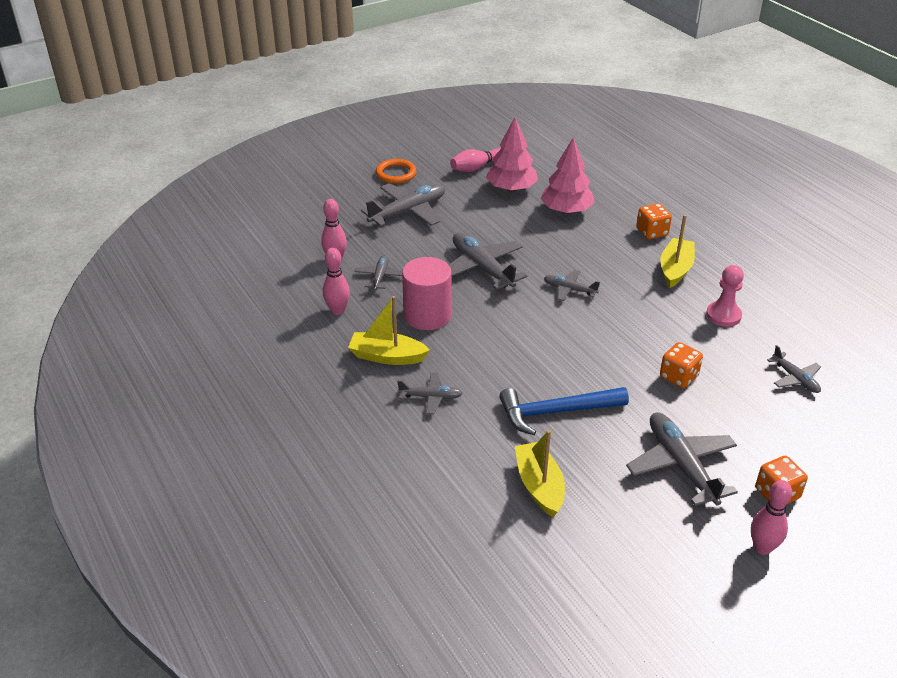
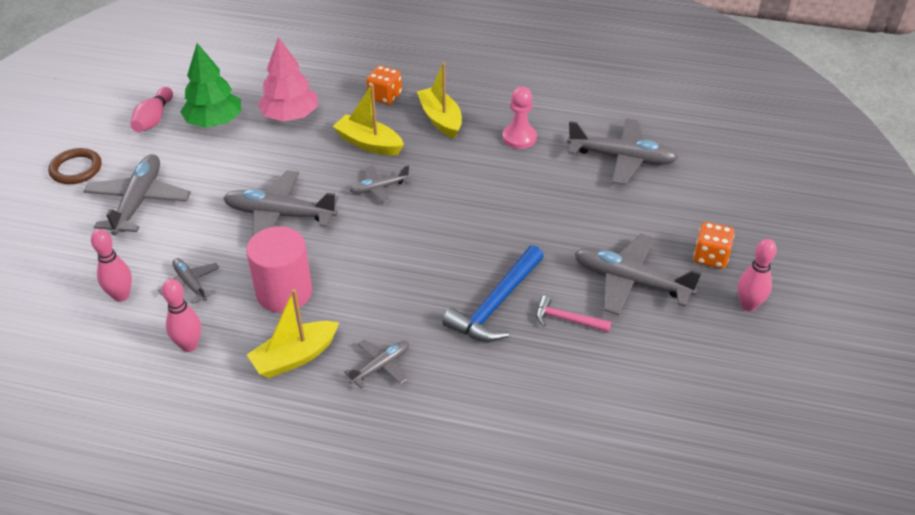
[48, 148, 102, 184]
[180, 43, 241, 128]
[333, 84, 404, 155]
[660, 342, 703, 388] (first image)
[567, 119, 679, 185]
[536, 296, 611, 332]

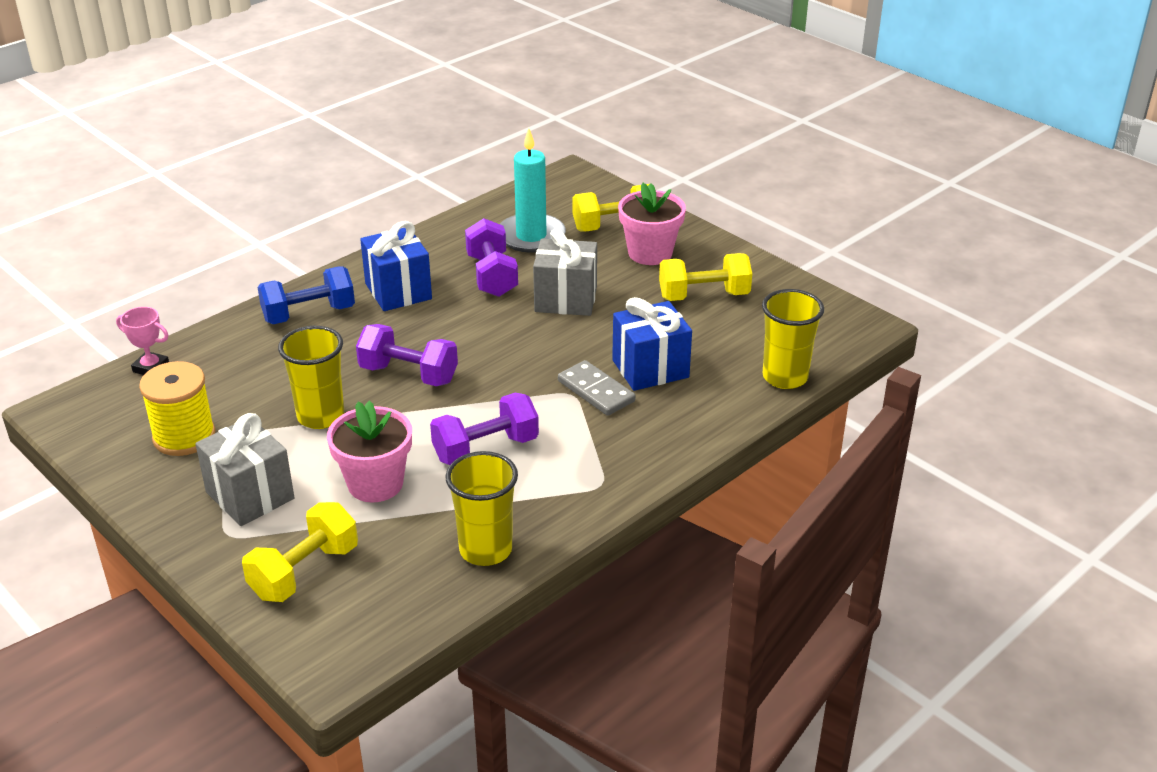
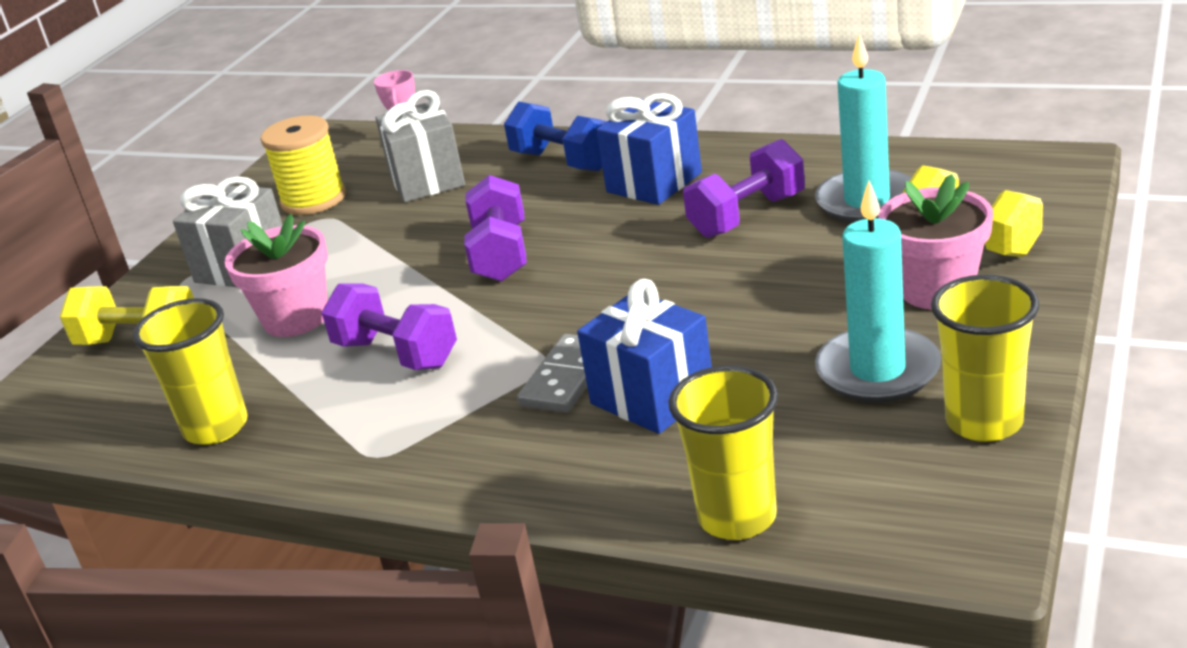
[931, 275, 1039, 442]
[375, 90, 465, 202]
[815, 181, 941, 403]

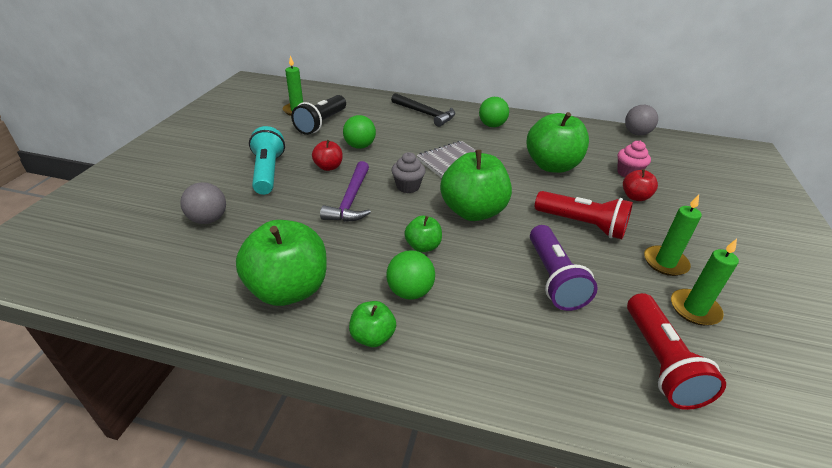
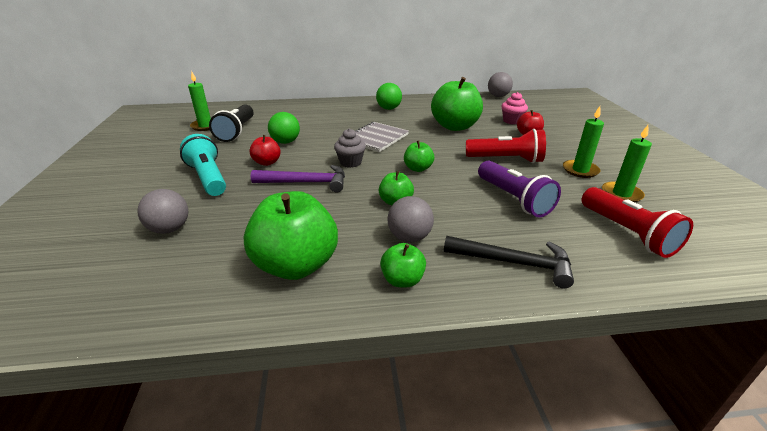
[251, 165, 345, 193]
[388, 196, 434, 242]
[444, 236, 574, 288]
[404, 140, 435, 172]

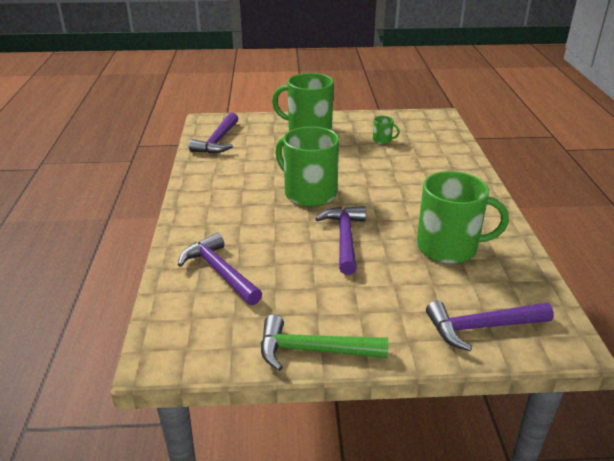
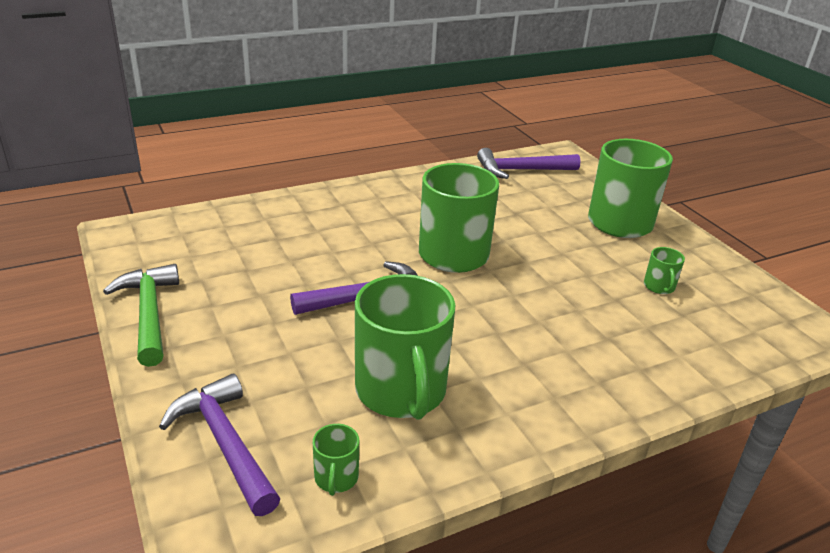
[178, 233, 262, 305] (first image)
[313, 424, 359, 496]

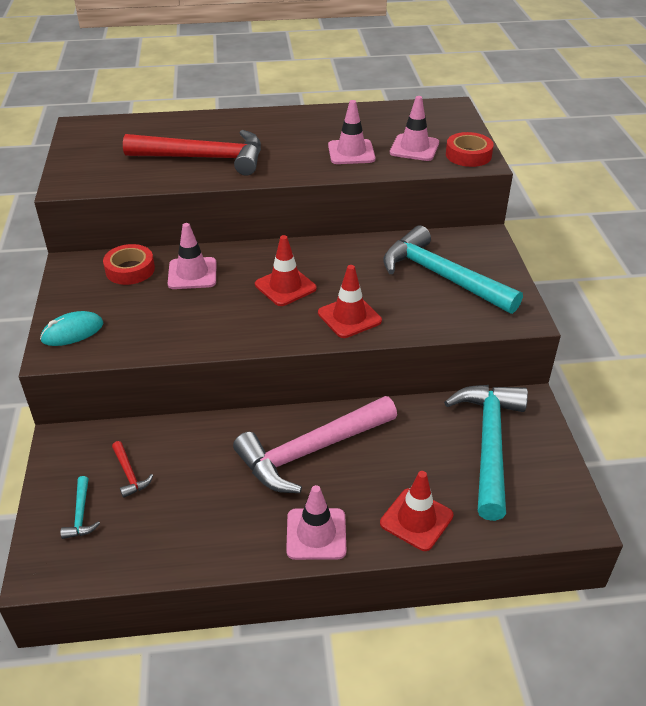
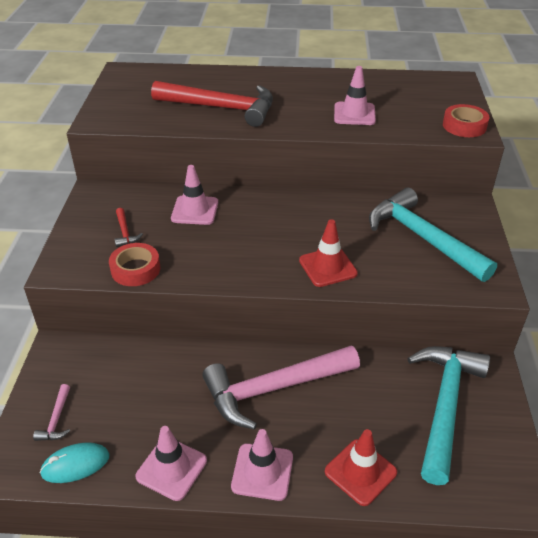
[40, 442, 109, 483]
[33, 384, 70, 441]
[109, 243, 160, 286]
[114, 208, 143, 247]
[255, 235, 317, 306] (first image)
[136, 426, 207, 501]

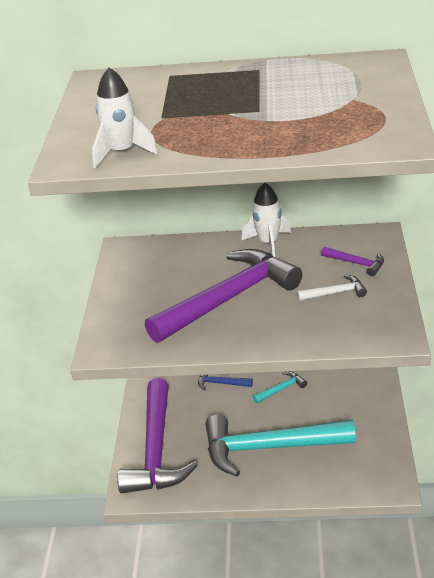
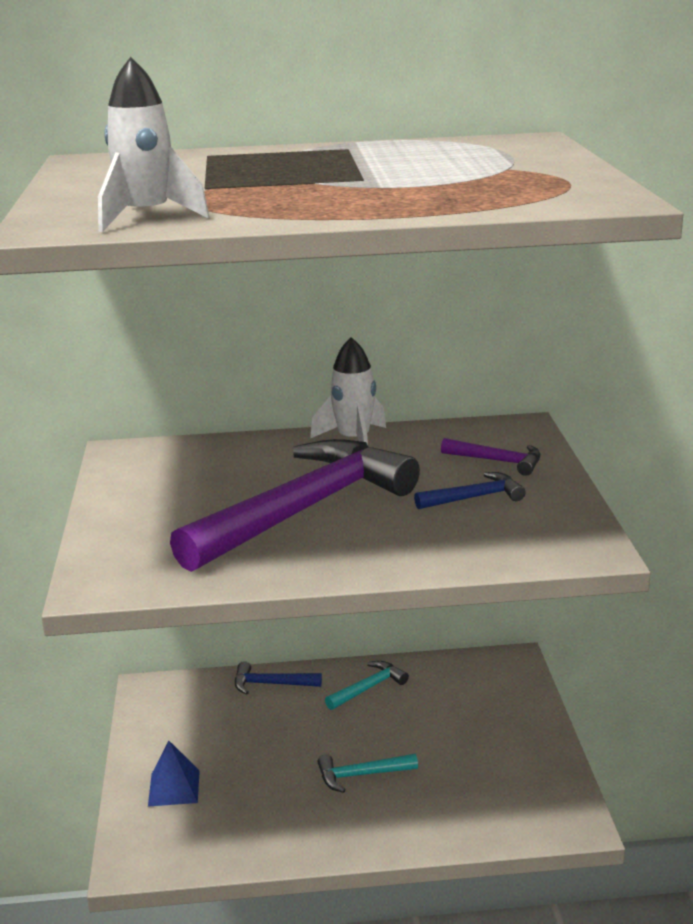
[148, 741, 200, 807]
[317, 754, 418, 793]
[414, 472, 526, 509]

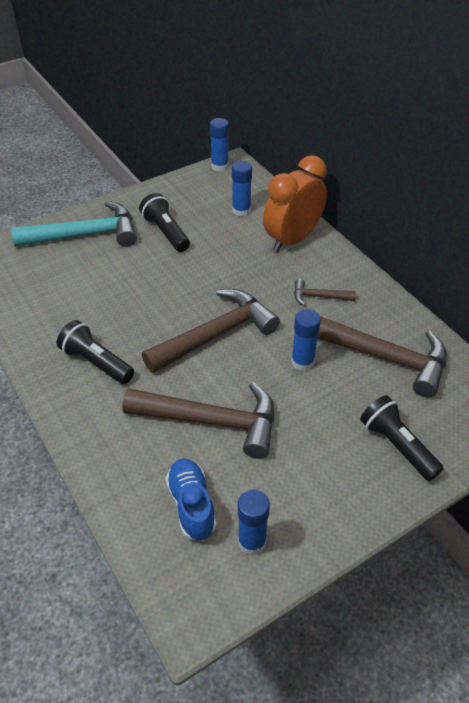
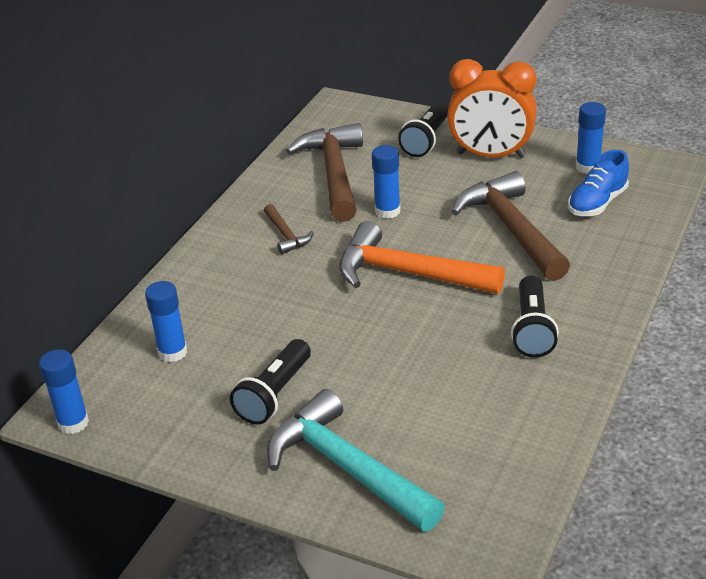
[339, 221, 505, 294]
[447, 59, 537, 158]

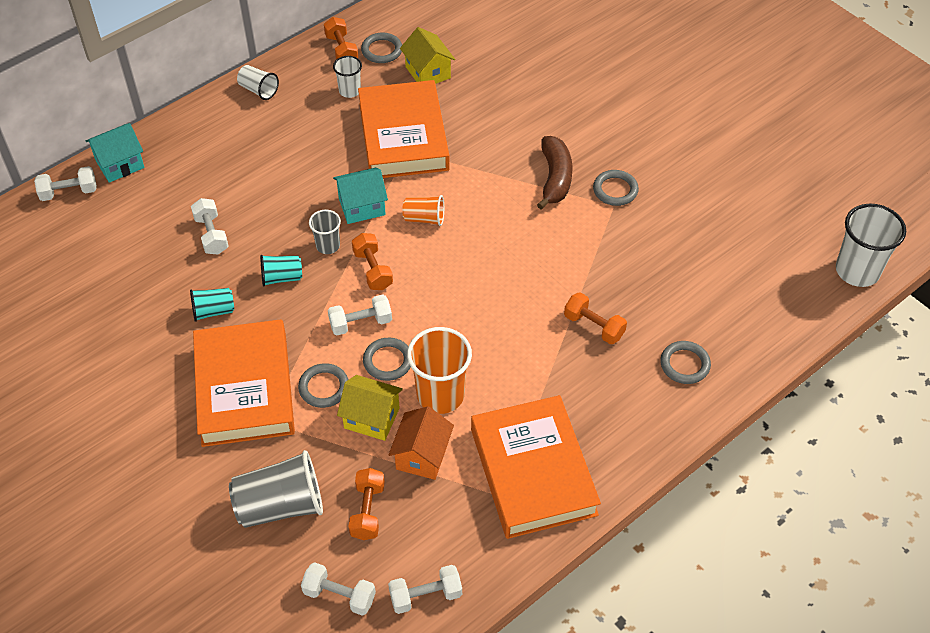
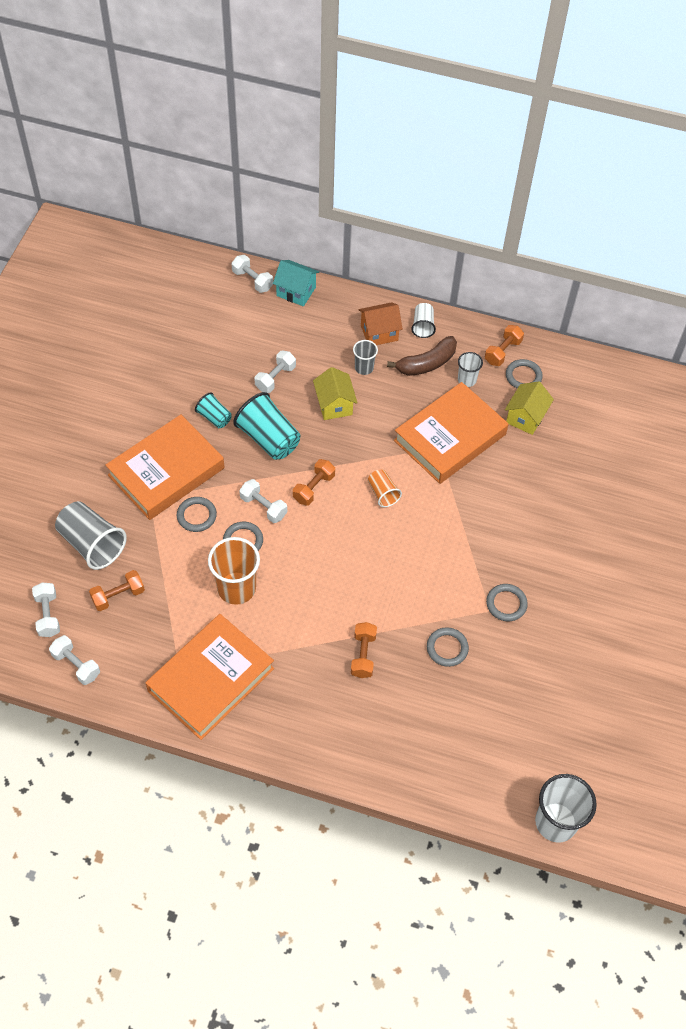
[233, 392, 301, 460]
[353, 340, 378, 375]
[333, 168, 388, 224] (first image)
[313, 367, 357, 420]
[359, 302, 403, 345]
[387, 336, 457, 376]
[427, 627, 469, 667]

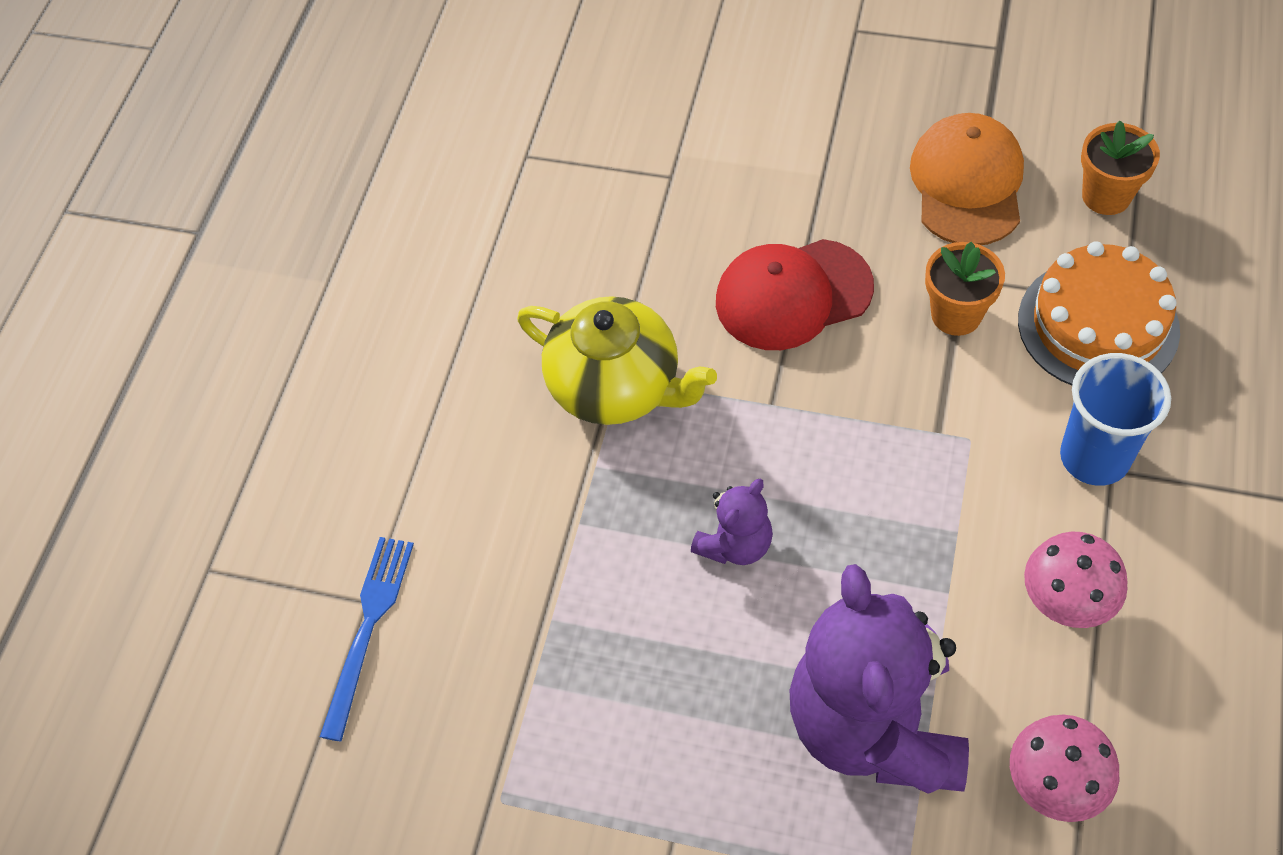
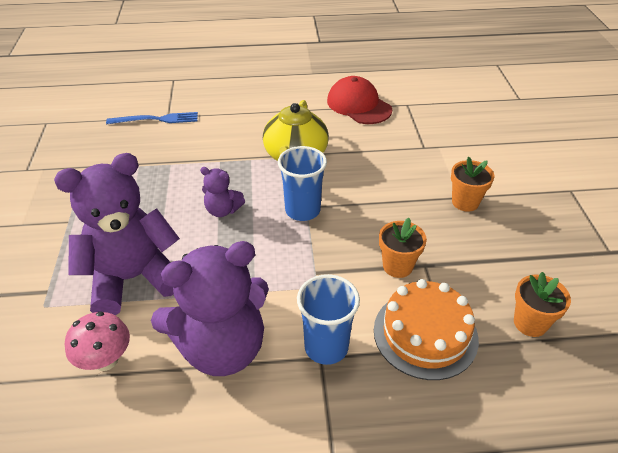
[327, 76, 392, 124]
[910, 113, 1024, 245] (first image)
[151, 241, 269, 376]
[278, 146, 327, 221]
[451, 157, 494, 212]

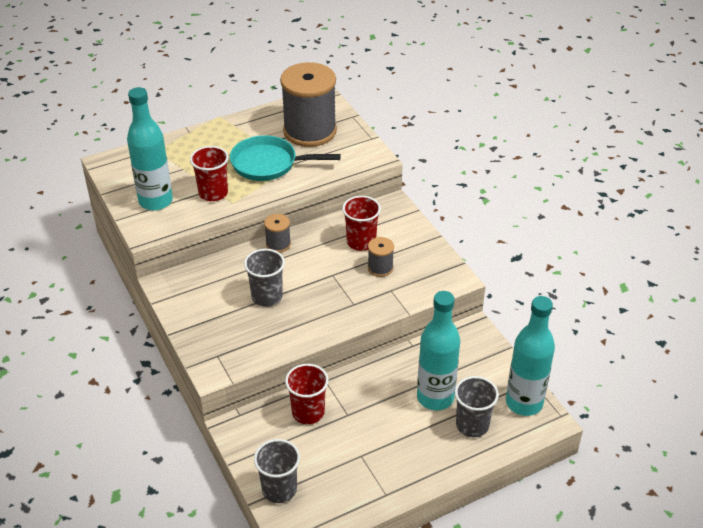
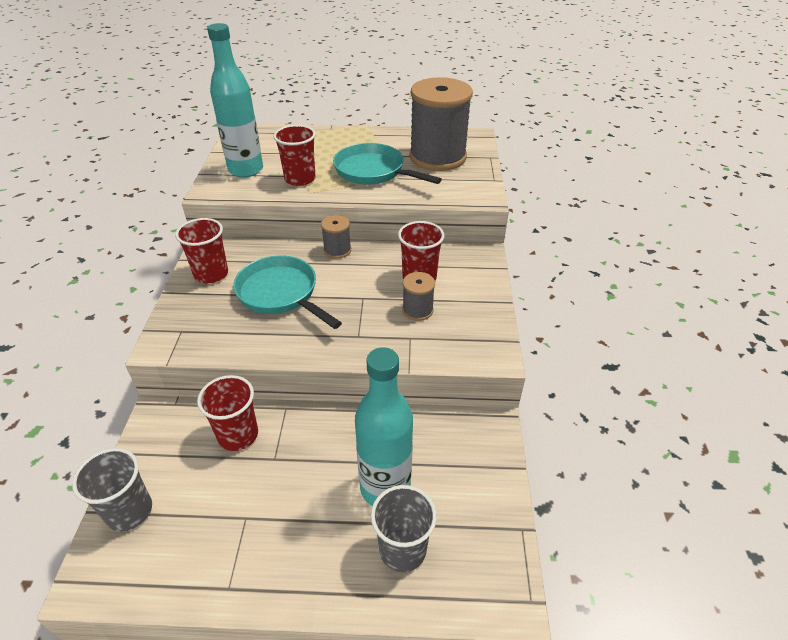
[233, 255, 342, 329]
[506, 296, 555, 416] (first image)
[175, 218, 228, 283]

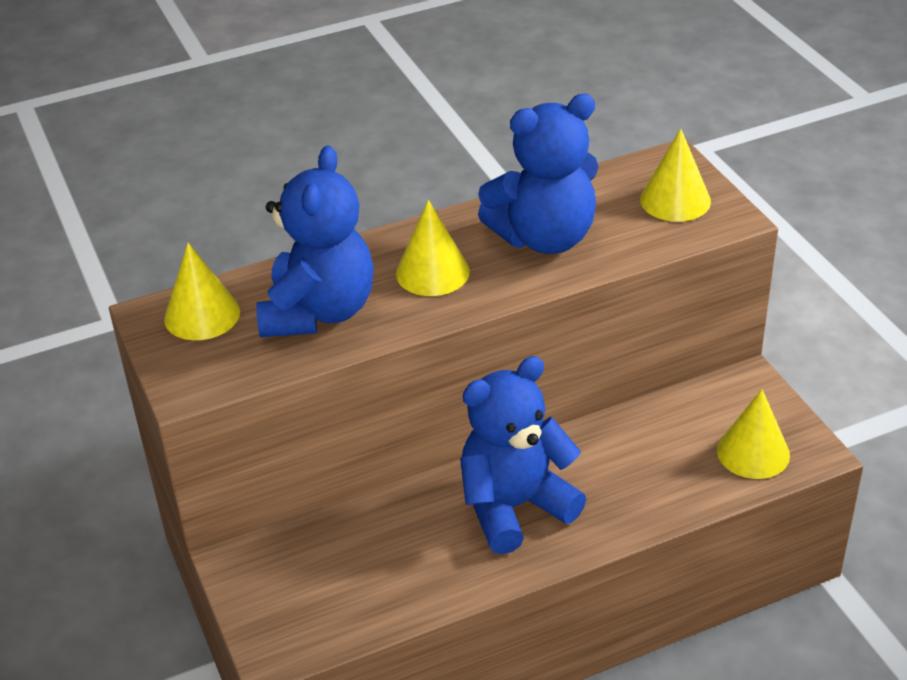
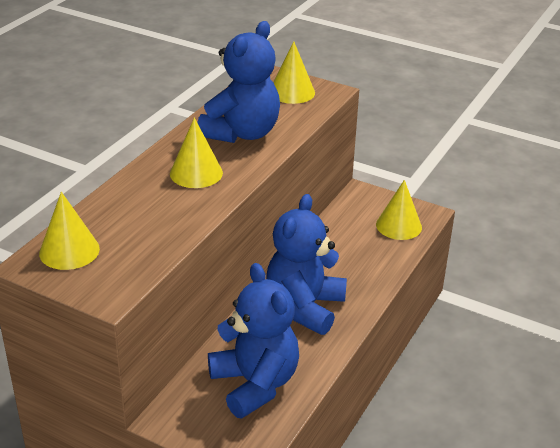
[208, 263, 299, 418]

